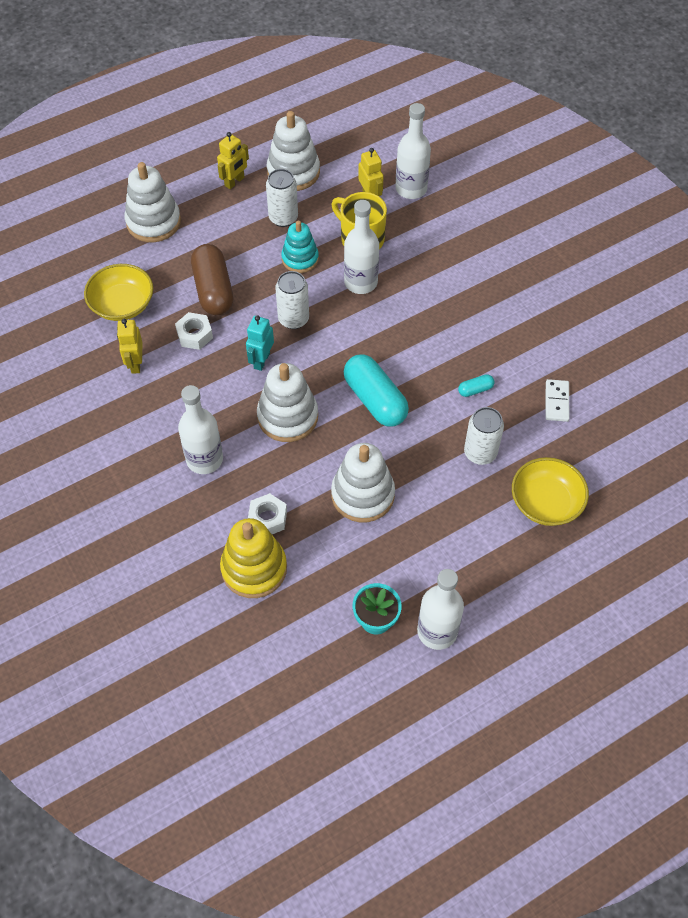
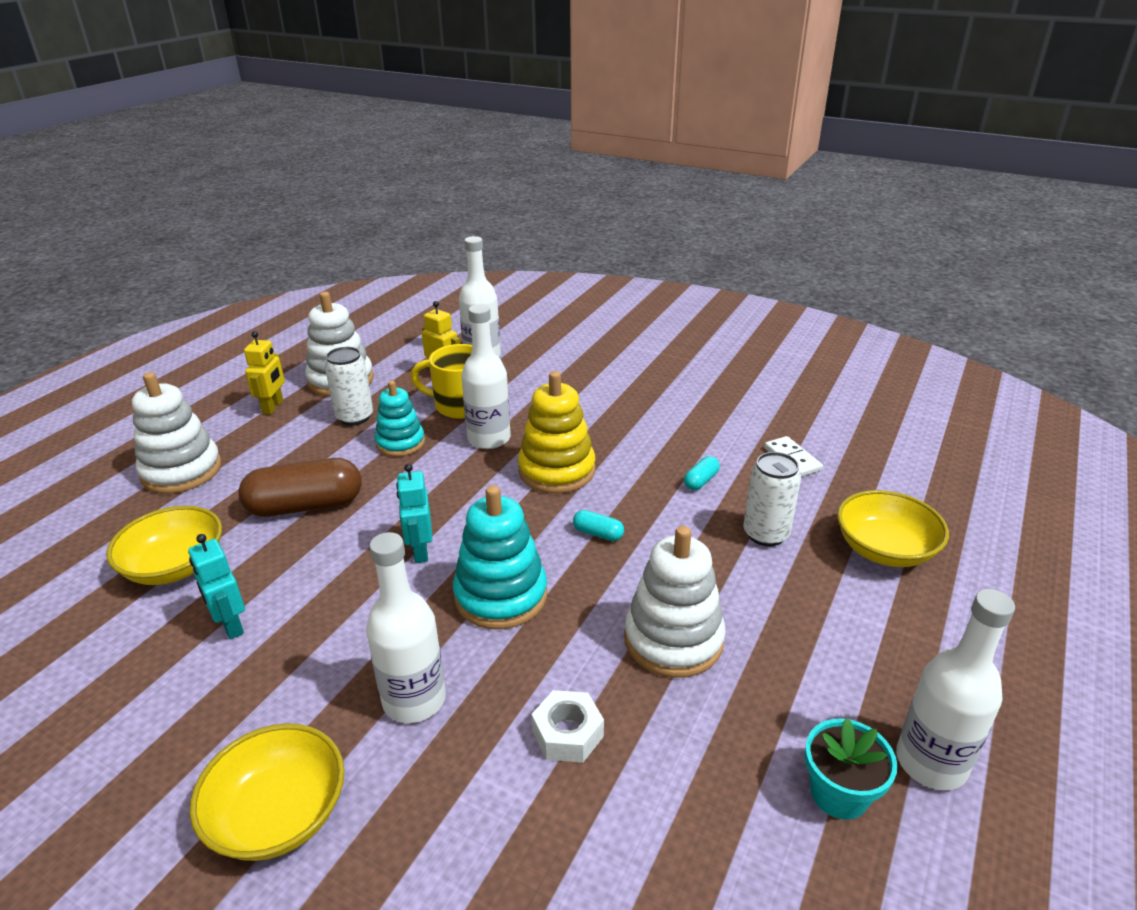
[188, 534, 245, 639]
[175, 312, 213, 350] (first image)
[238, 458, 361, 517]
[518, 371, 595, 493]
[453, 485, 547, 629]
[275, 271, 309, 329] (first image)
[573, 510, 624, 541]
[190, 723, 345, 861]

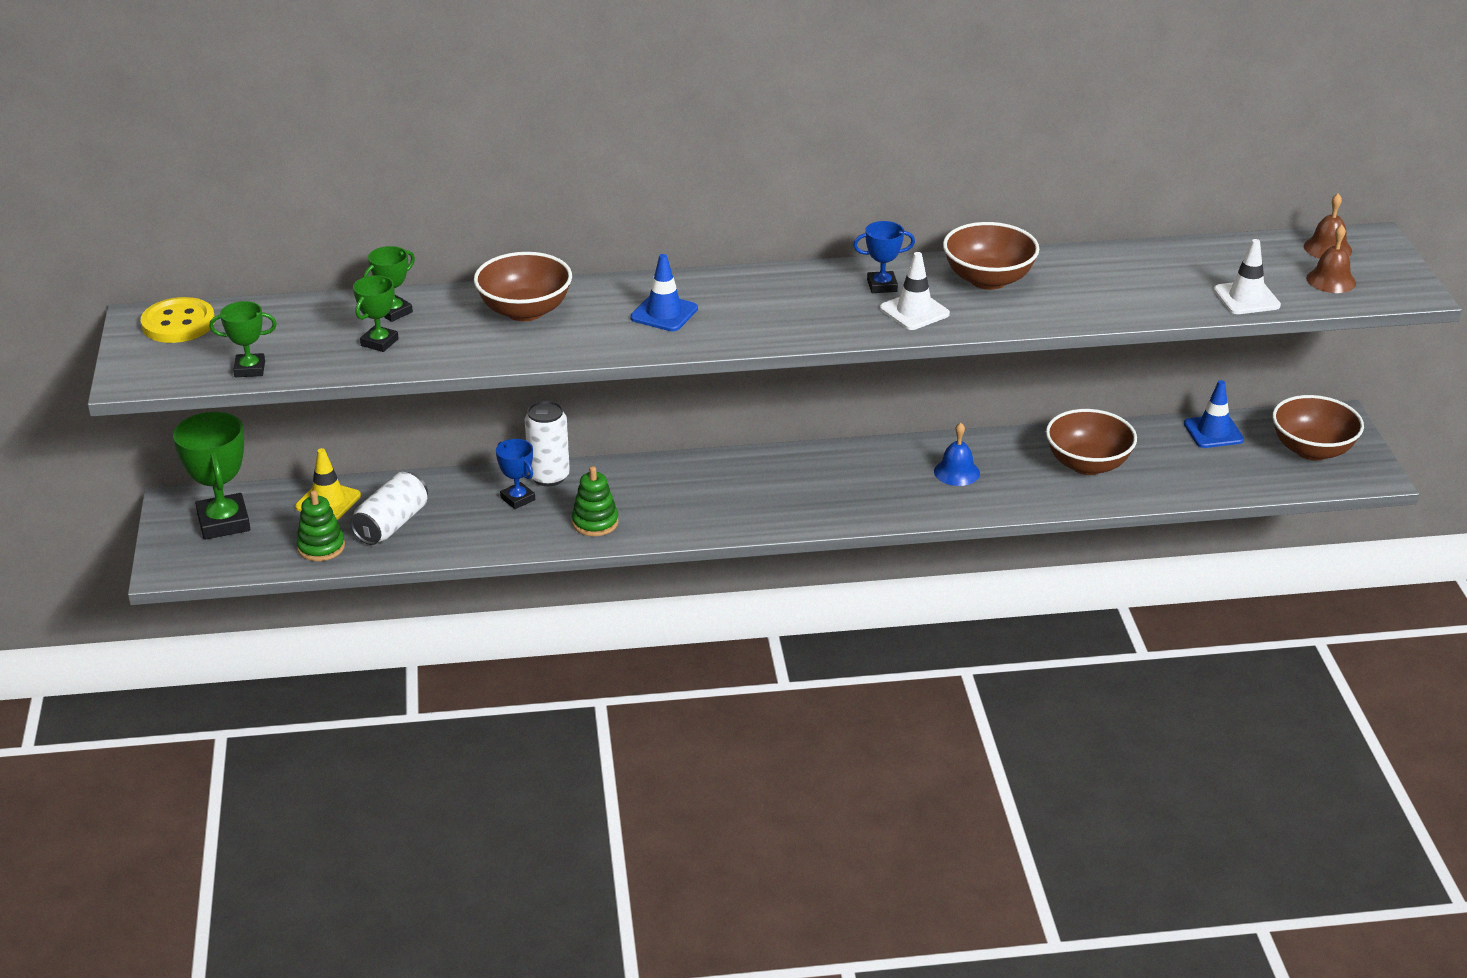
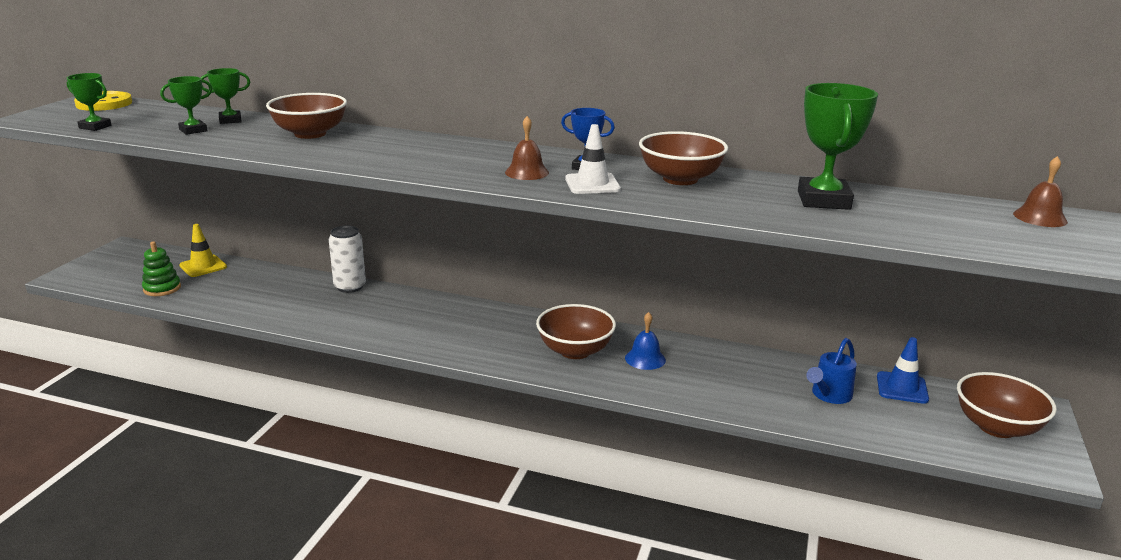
[798, 83, 878, 210]
[350, 472, 428, 545] (first image)
[496, 439, 535, 509] (first image)
[572, 466, 619, 536] (first image)
[630, 254, 698, 331] (first image)
[536, 304, 616, 359]
[1214, 239, 1281, 314] (first image)
[505, 116, 549, 180]
[806, 338, 857, 404]

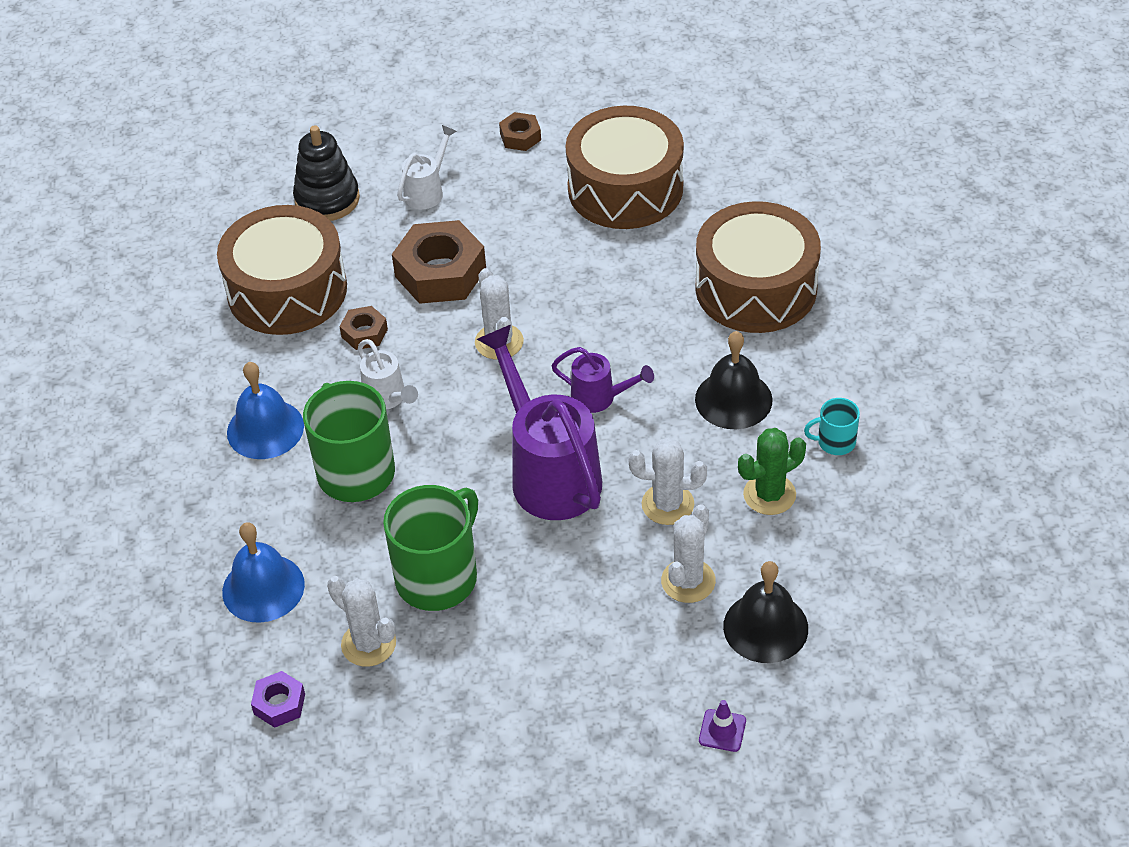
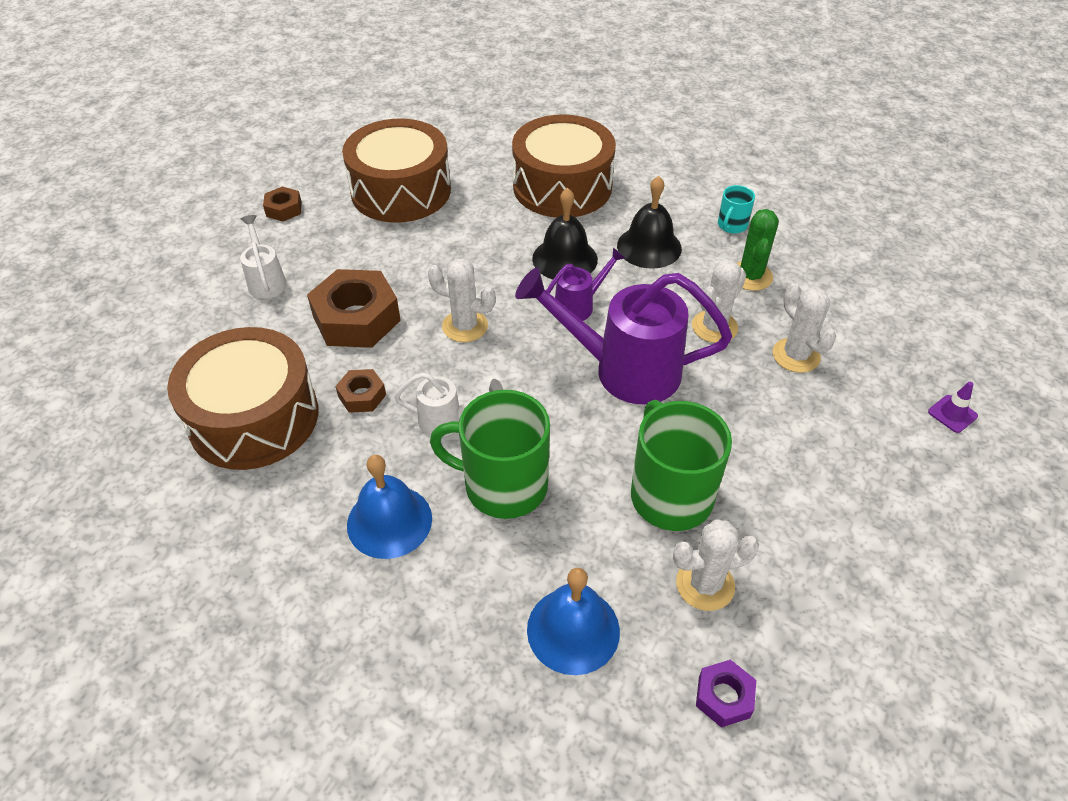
[293, 125, 360, 221] (first image)
[532, 188, 598, 279]

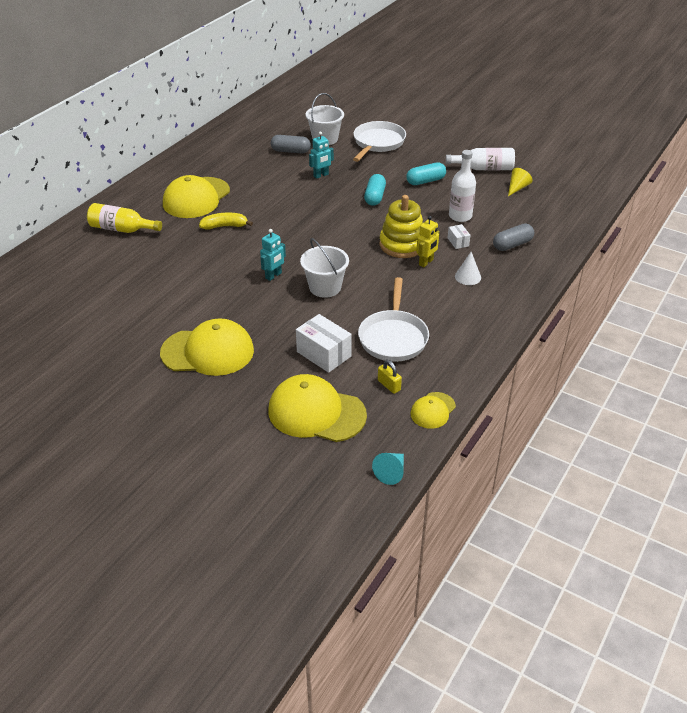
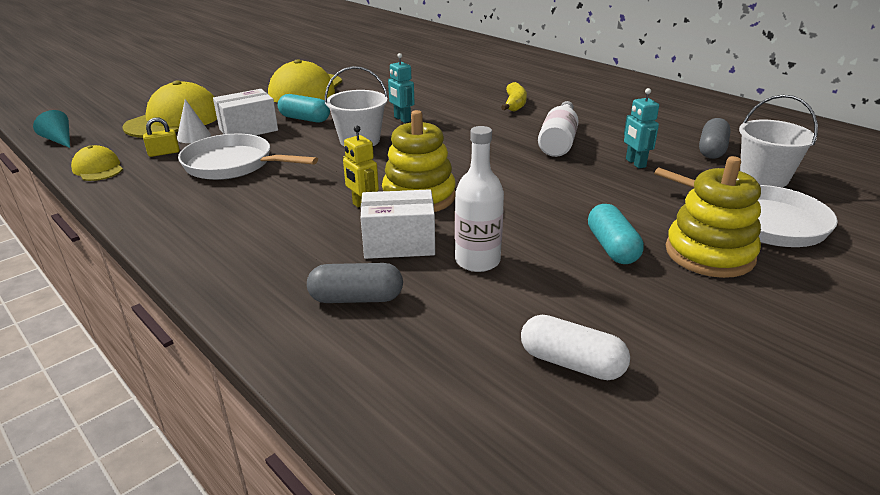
[87, 203, 162, 233] (first image)
[163, 175, 230, 218] (first image)
[278, 94, 330, 123]
[538, 101, 579, 157]
[361, 189, 435, 259]
[177, 99, 211, 143]
[307, 263, 403, 303]
[521, 315, 630, 380]
[666, 156, 761, 278]

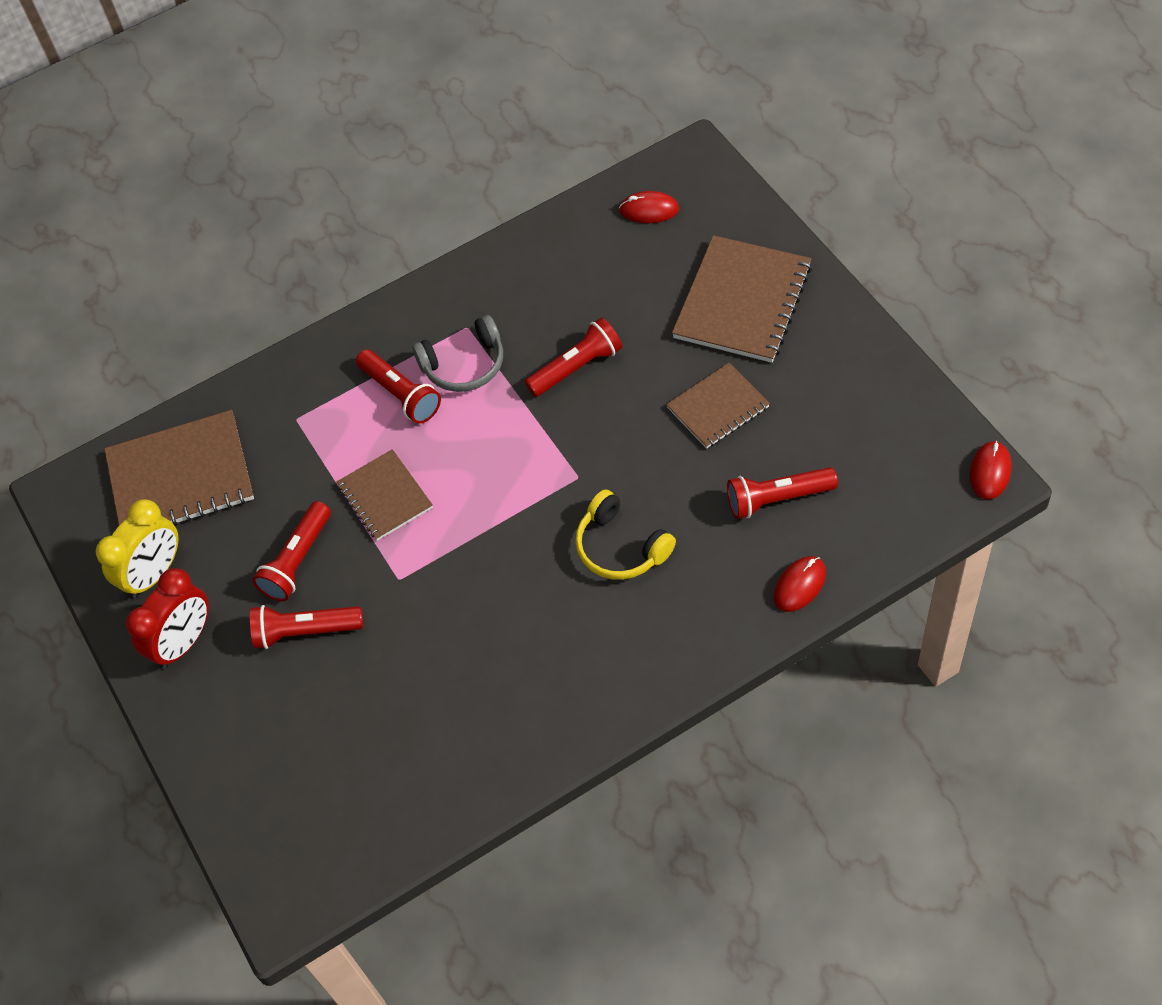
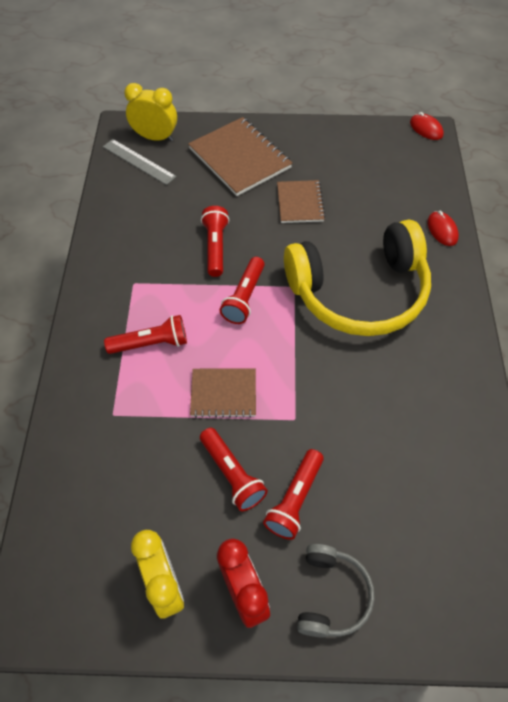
[104, 410, 254, 525] (first image)
[297, 544, 375, 637]
[284, 220, 431, 336]
[103, 139, 176, 185]
[219, 257, 265, 324]
[124, 83, 177, 142]

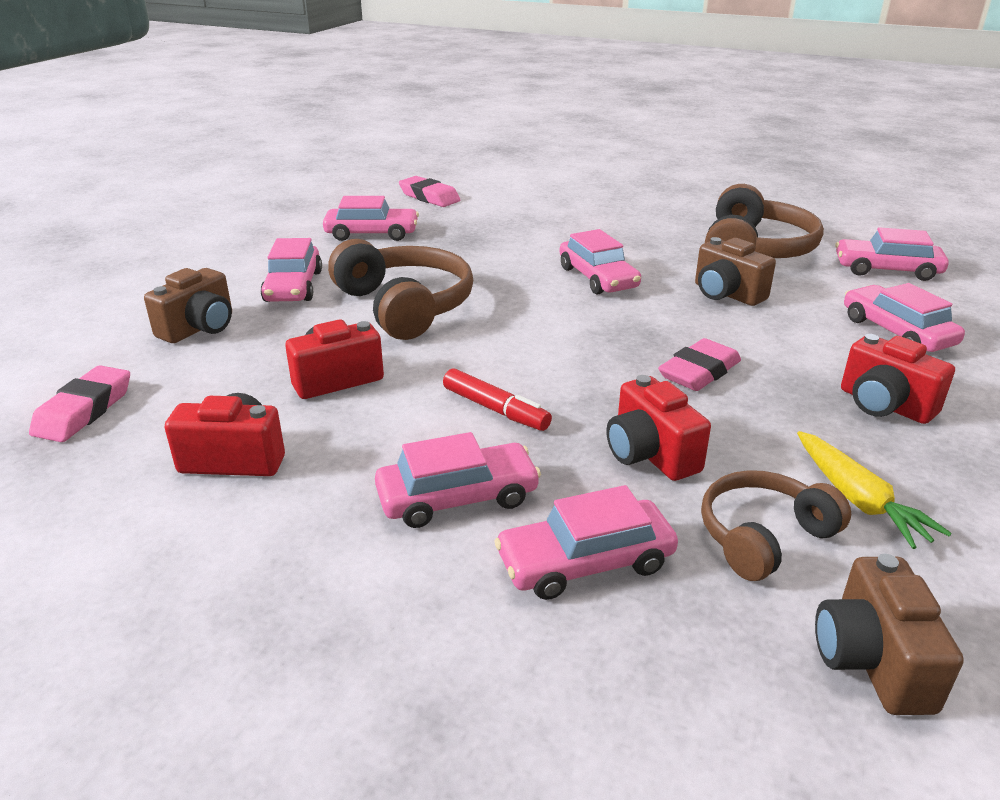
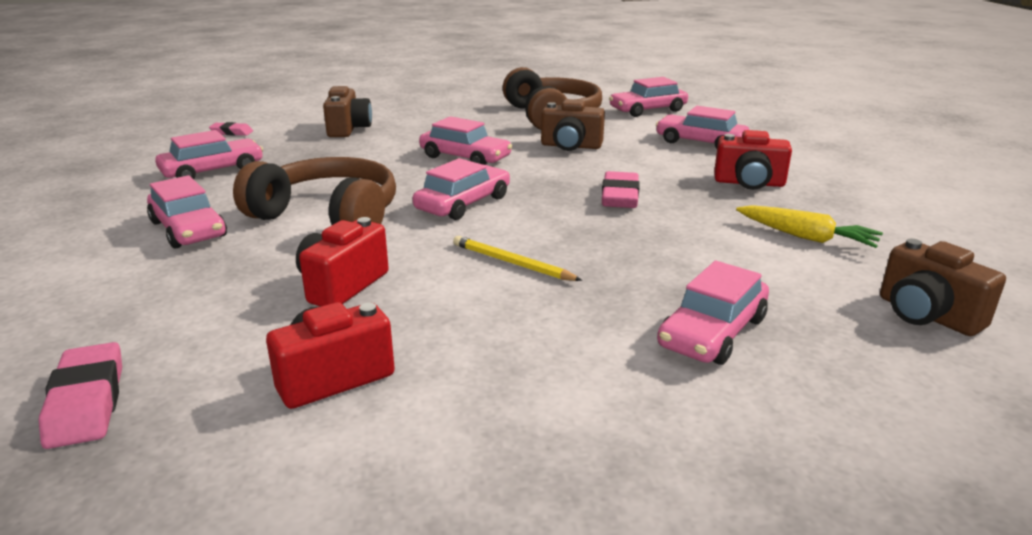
[323, 86, 372, 137]
[413, 158, 510, 220]
[209, 122, 253, 136]
[453, 236, 582, 281]
[606, 375, 711, 481] (first image)
[701, 470, 851, 581] (first image)

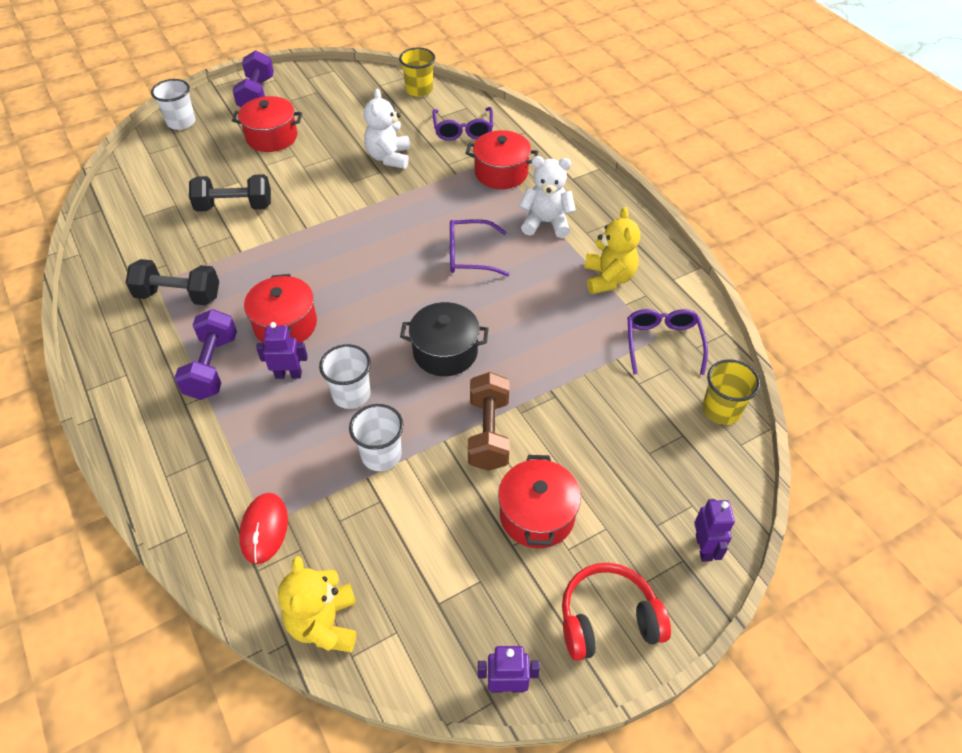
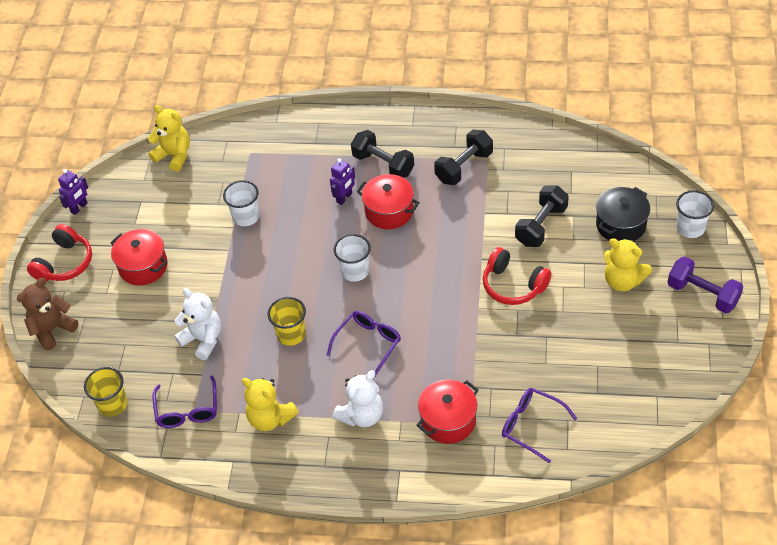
[351, 130, 414, 178]
[604, 238, 652, 291]
[239, 493, 288, 564] (first image)
[333, 234, 371, 282]
[174, 288, 221, 360]
[267, 297, 306, 346]
[596, 187, 650, 241]
[468, 372, 509, 471] (first image)
[152, 376, 217, 428]
[17, 278, 79, 350]
[483, 247, 551, 305]

